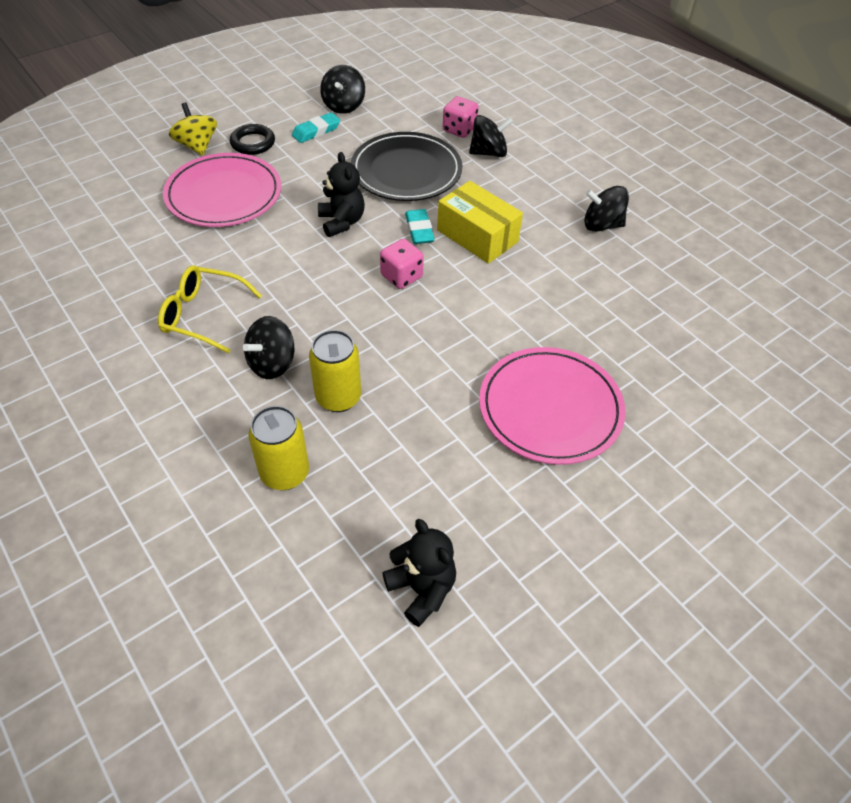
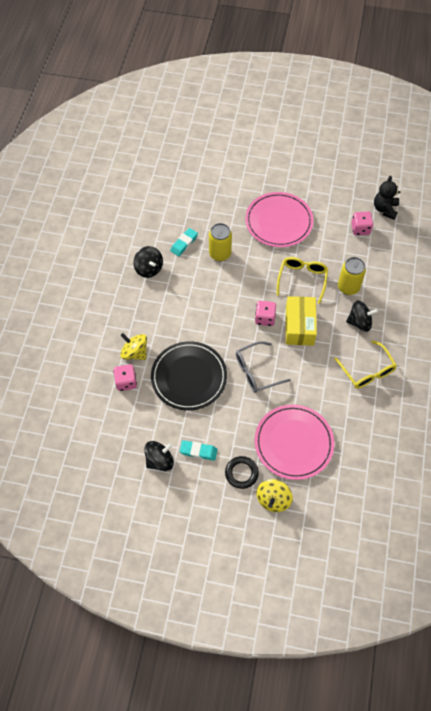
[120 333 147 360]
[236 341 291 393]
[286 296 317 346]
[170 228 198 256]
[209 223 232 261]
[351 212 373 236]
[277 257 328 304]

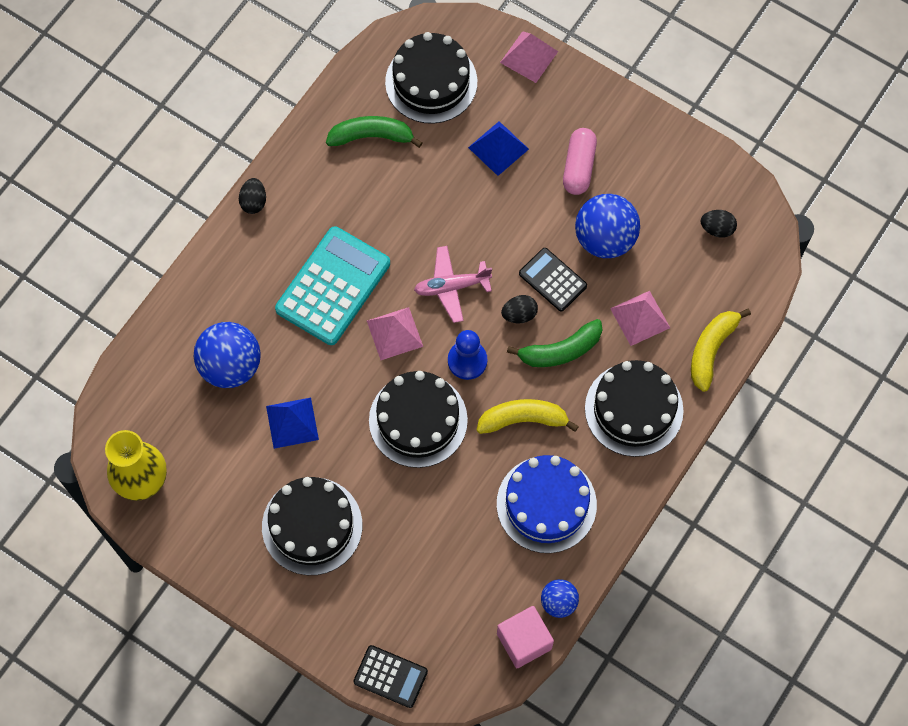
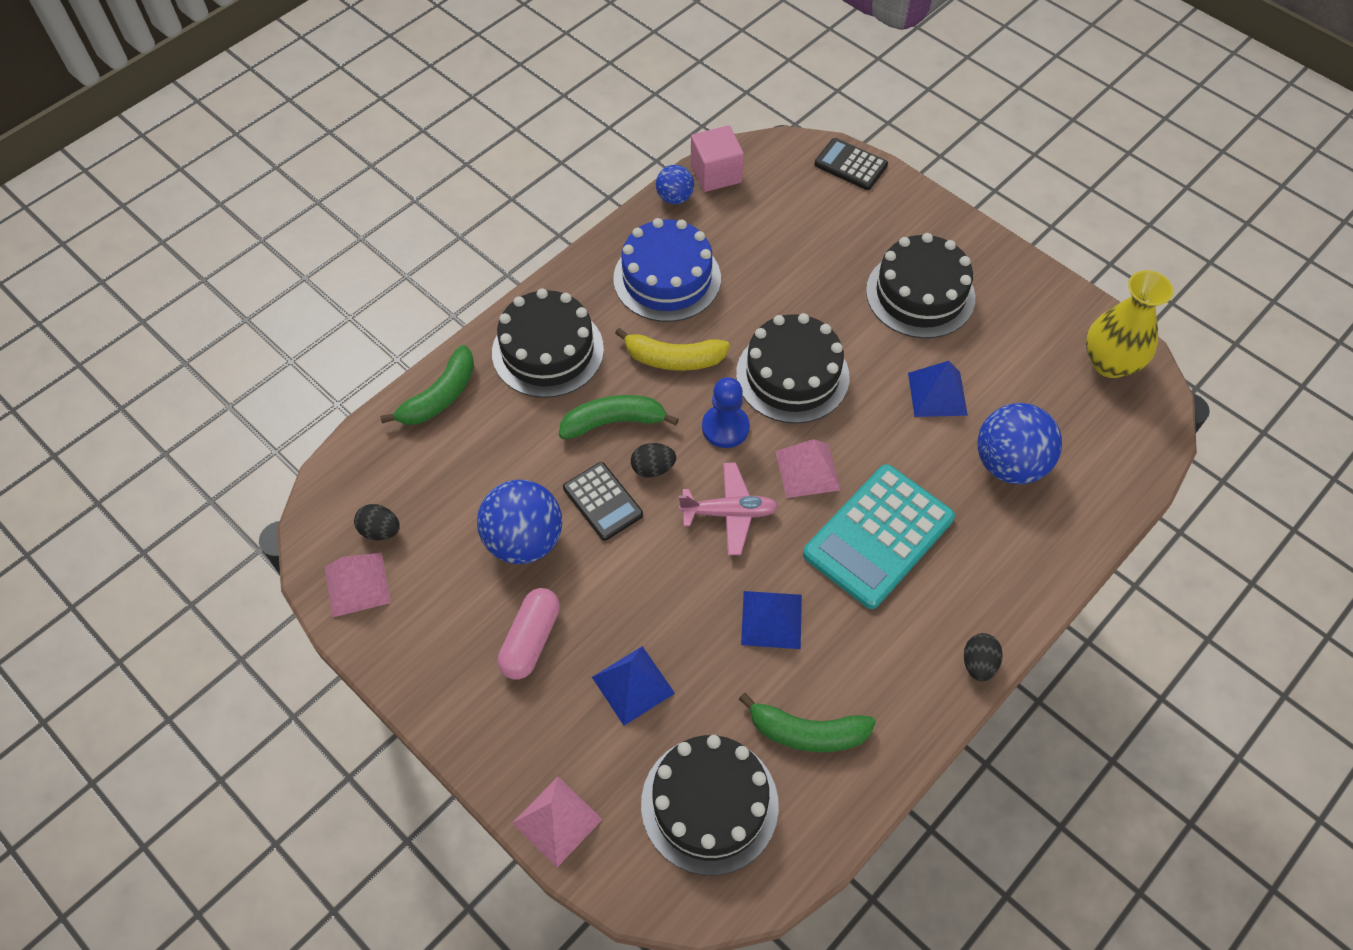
[325 553 391 618]
[380 345 474 425]
[741 591 802 649]

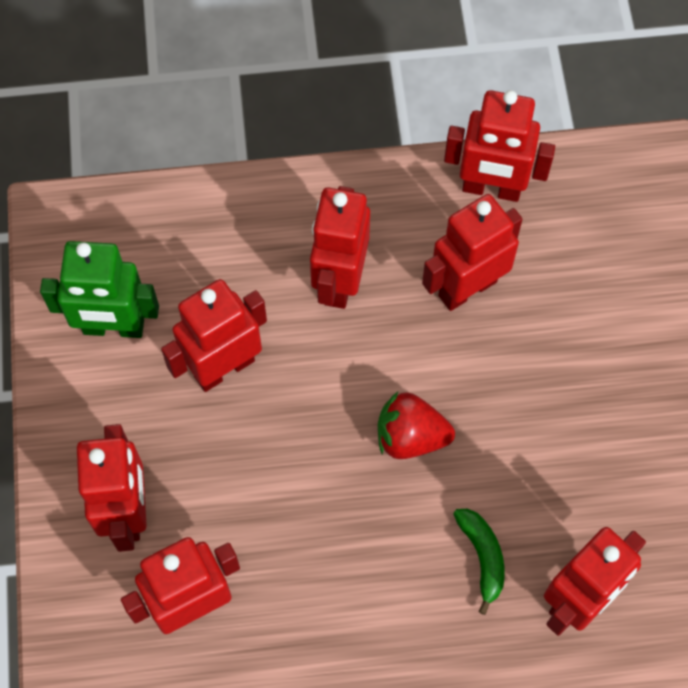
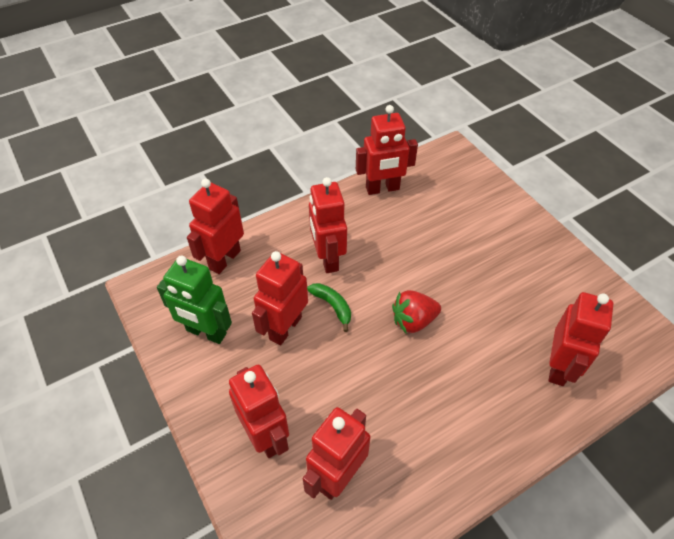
[187 179 244 274]
[157 255 232 344]
[307 283 351 332]

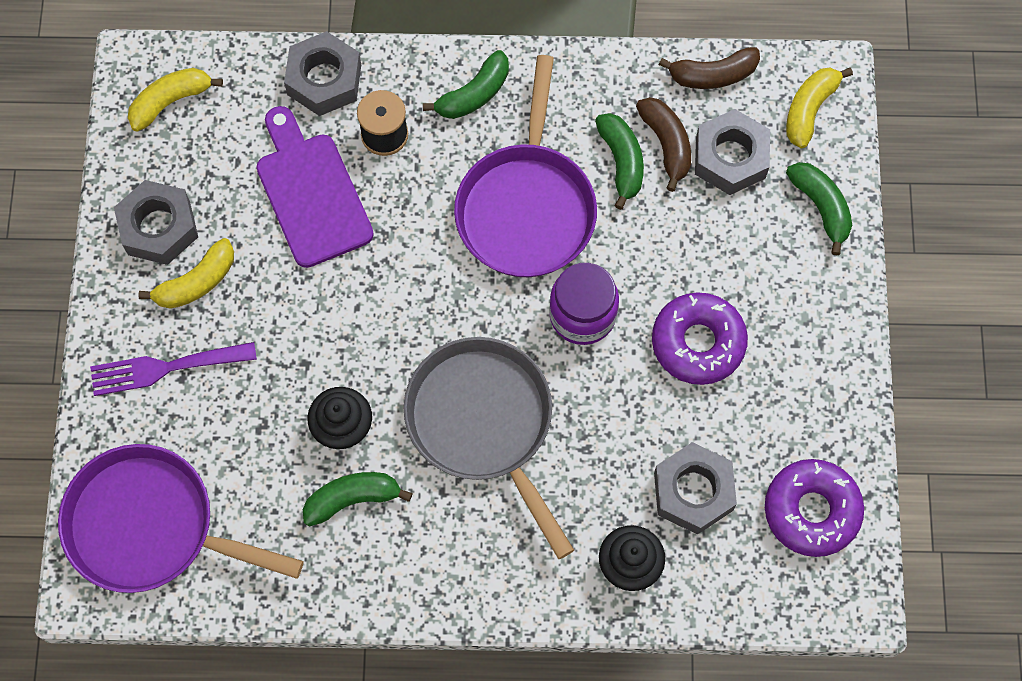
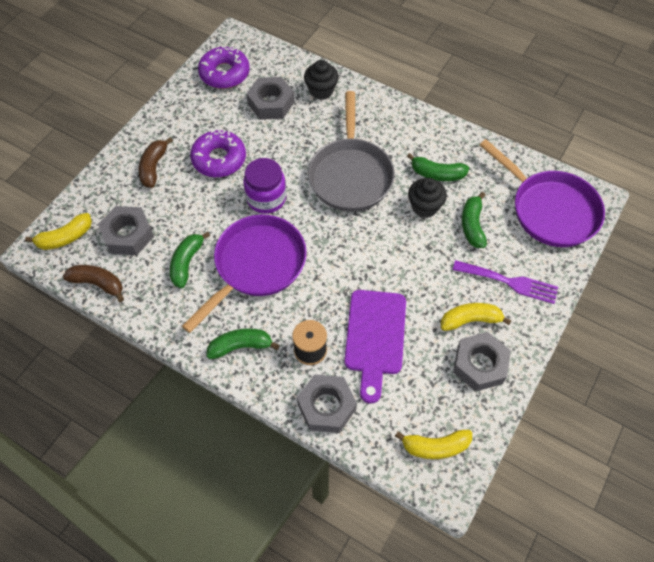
[139 137 173 188]
[462 192 487 248]

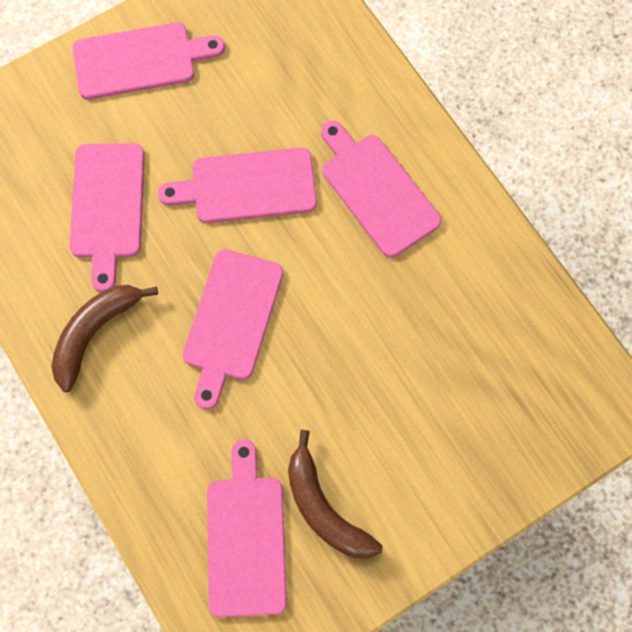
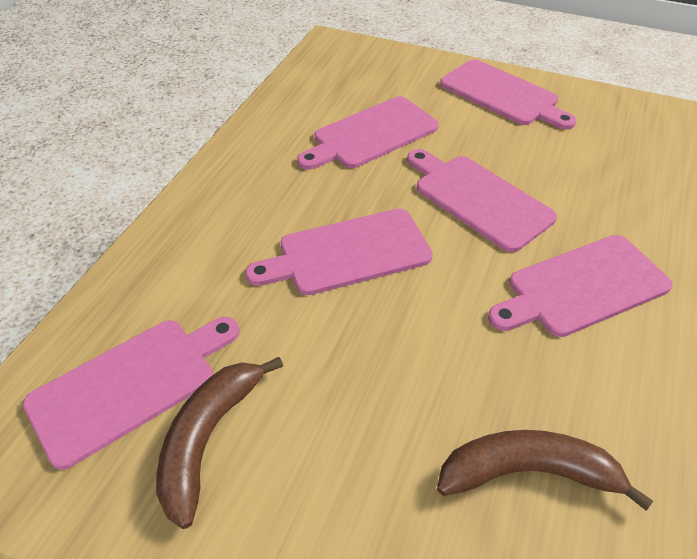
[488 235 673 337]
[437 430 653 511]

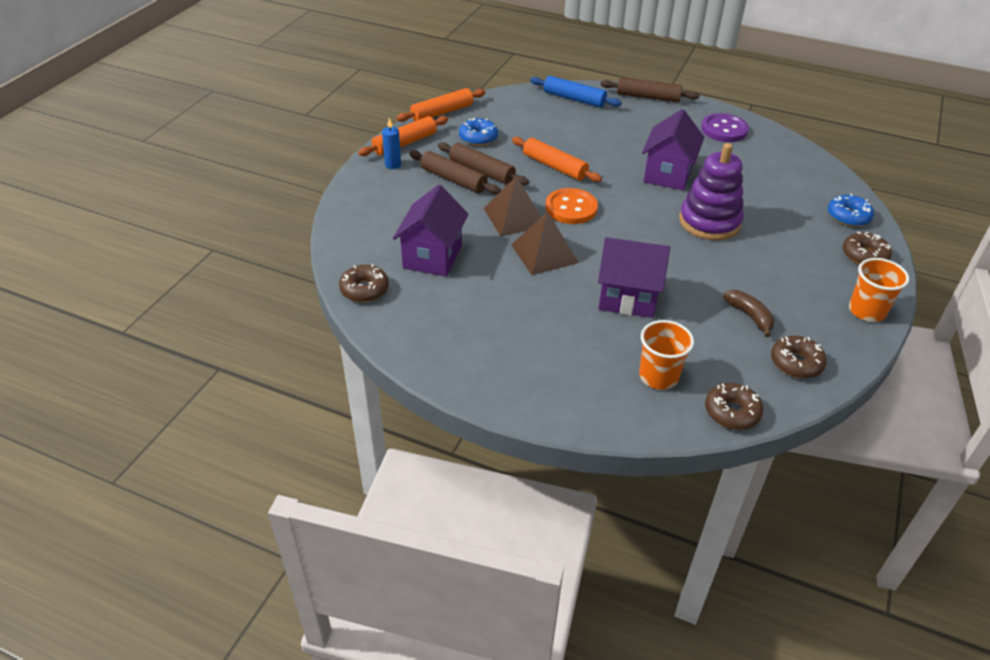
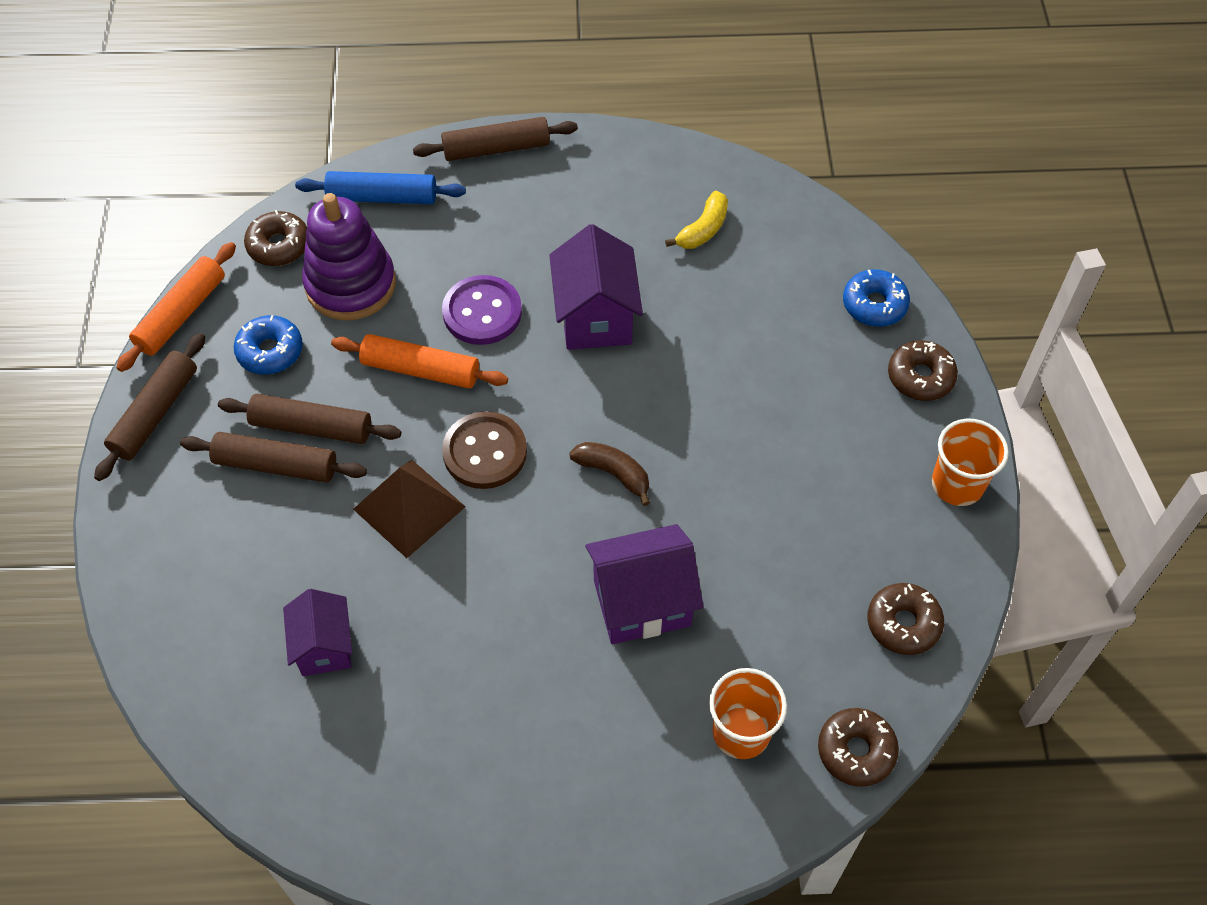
[442 275 522 345]
[94 333 205 481]
[382 118 401 169] (first image)
[302 193 396 321]
[283 589 352 676]
[442 411 527 489]
[511 212 579 275] (first image)
[244 210 307 266]
[569 442 650 506]
[665 191 728 249]

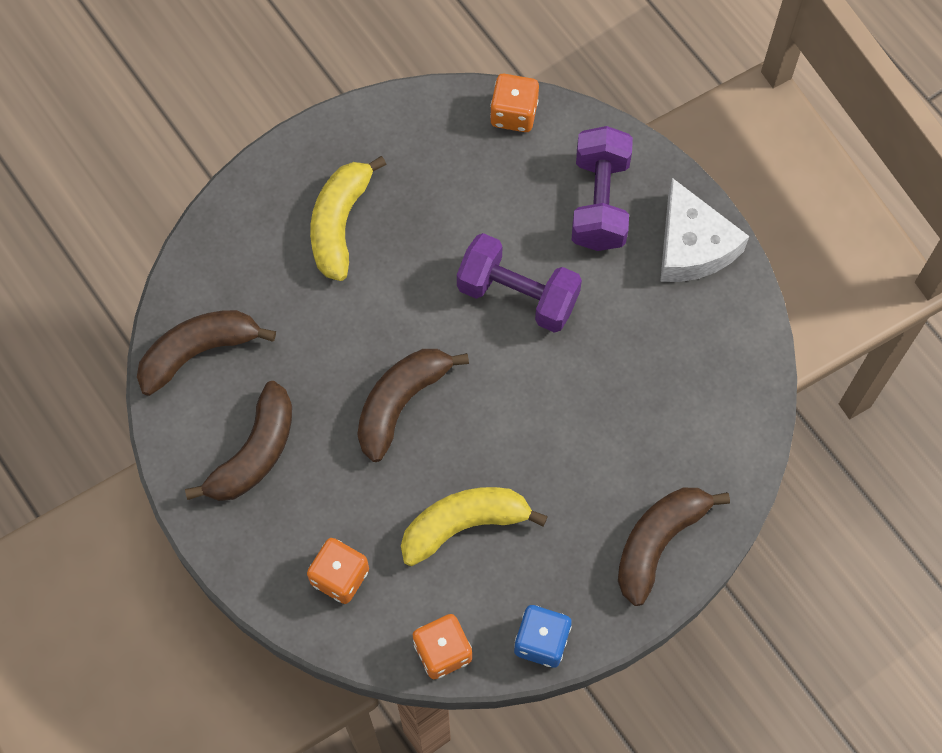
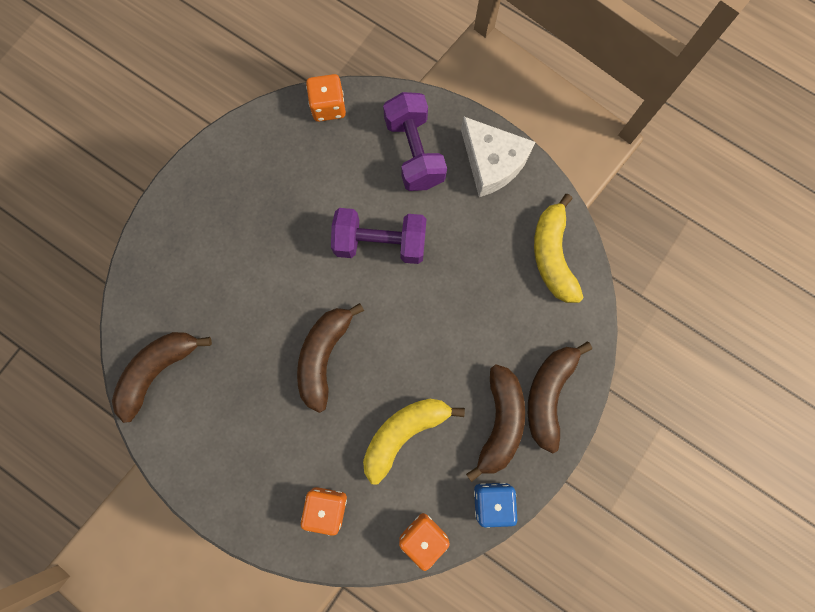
[534 194 584 303]
[466 364 525 482]

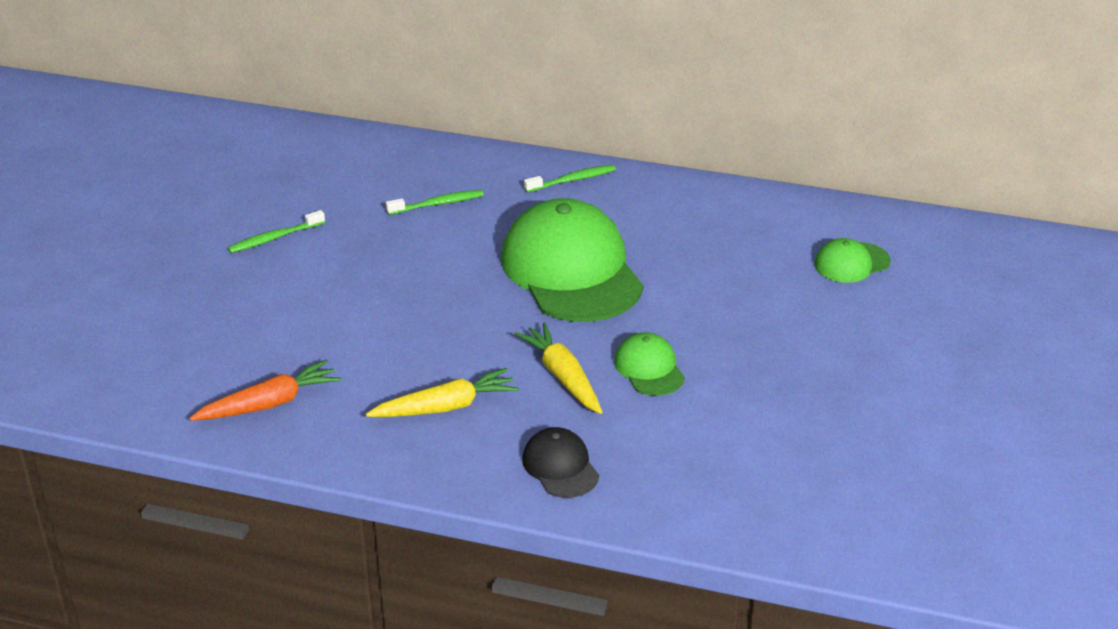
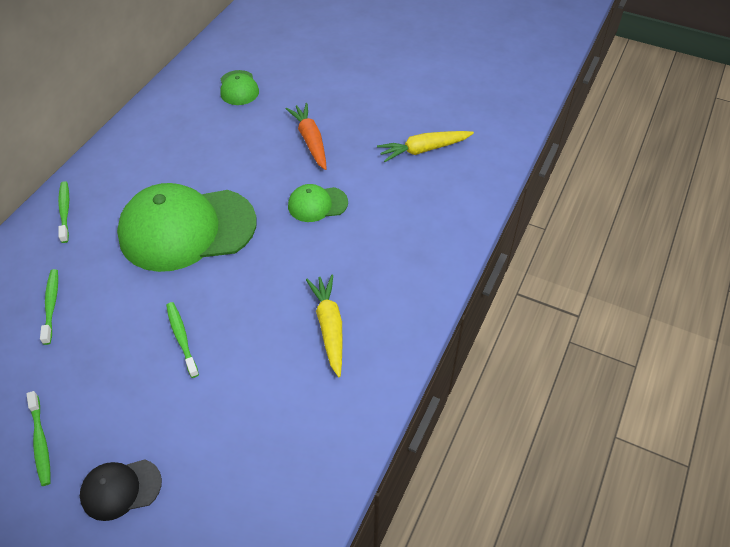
[377 131 474 162]
[286 103 327 170]
[80 459 162 521]
[166 302 199 378]

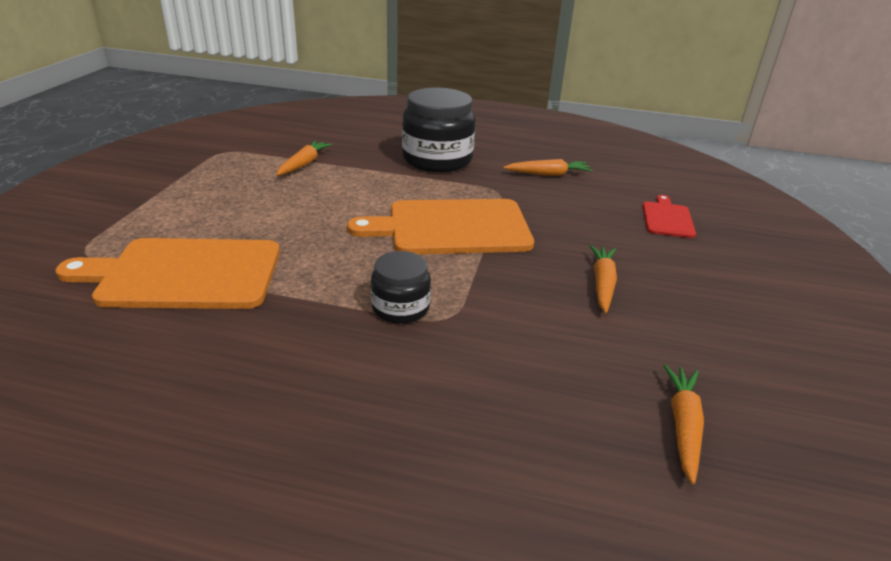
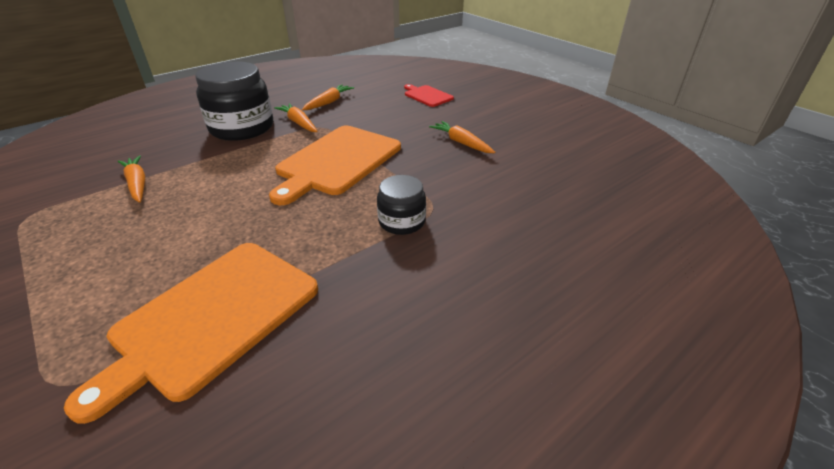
[274 103 318 132]

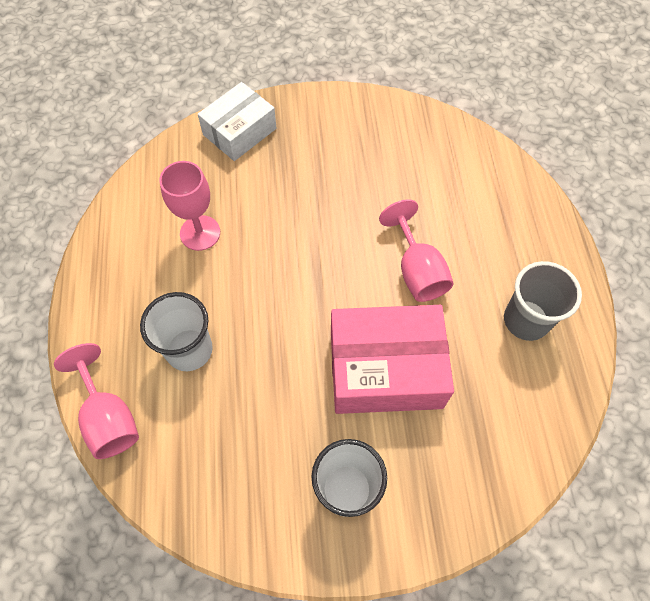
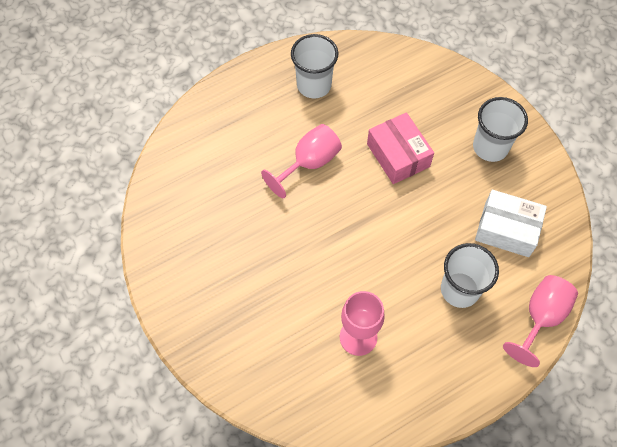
[475 190 547 257]
[291 34 338 98]
[367 112 434 184]

